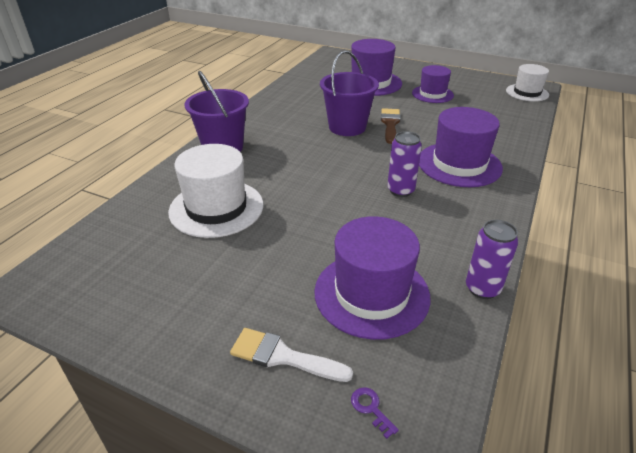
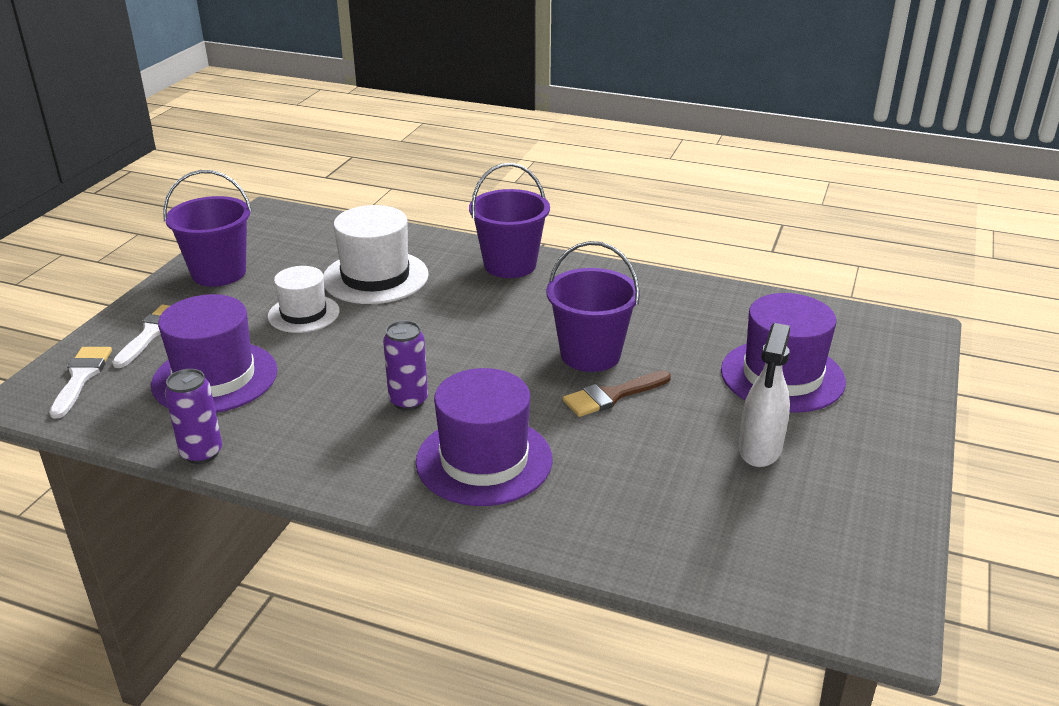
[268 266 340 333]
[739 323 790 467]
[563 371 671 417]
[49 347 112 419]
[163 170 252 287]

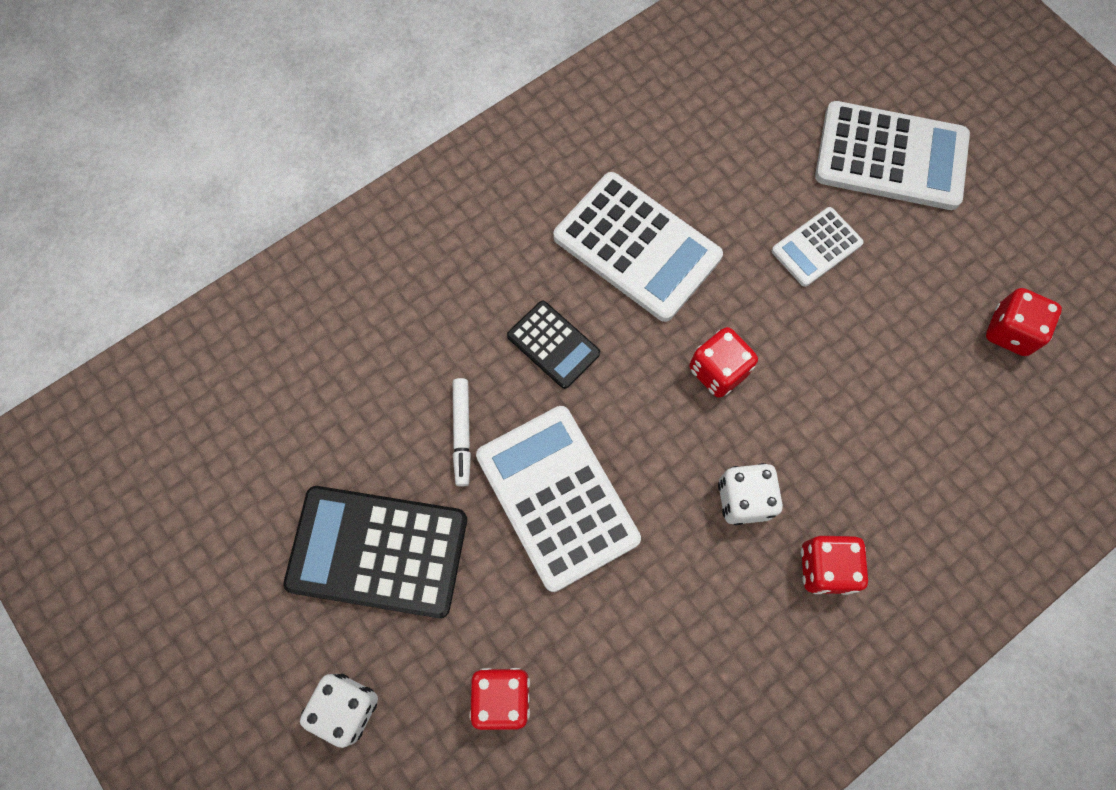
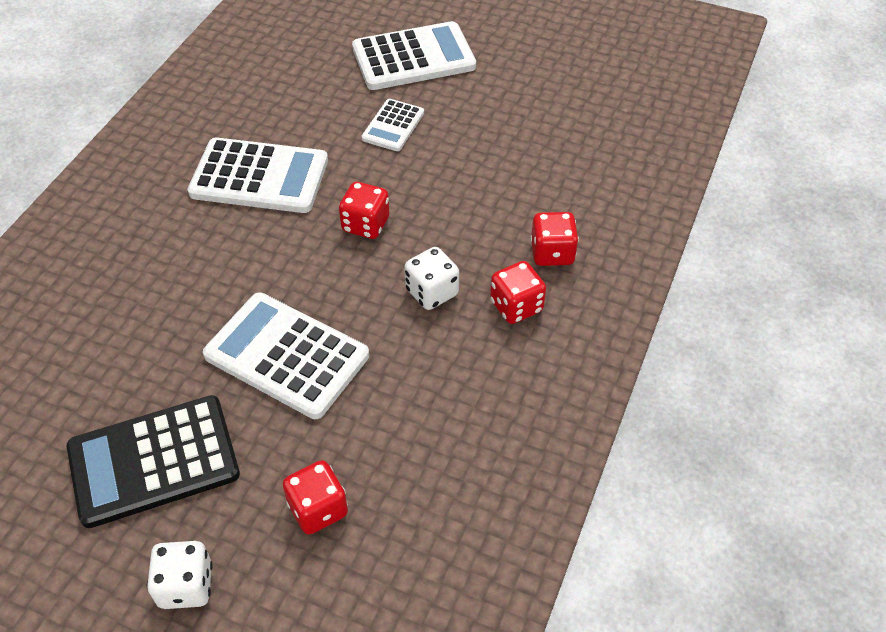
[530 212 579 266]
[507 301 600 389] (first image)
[453 378 471 487] (first image)

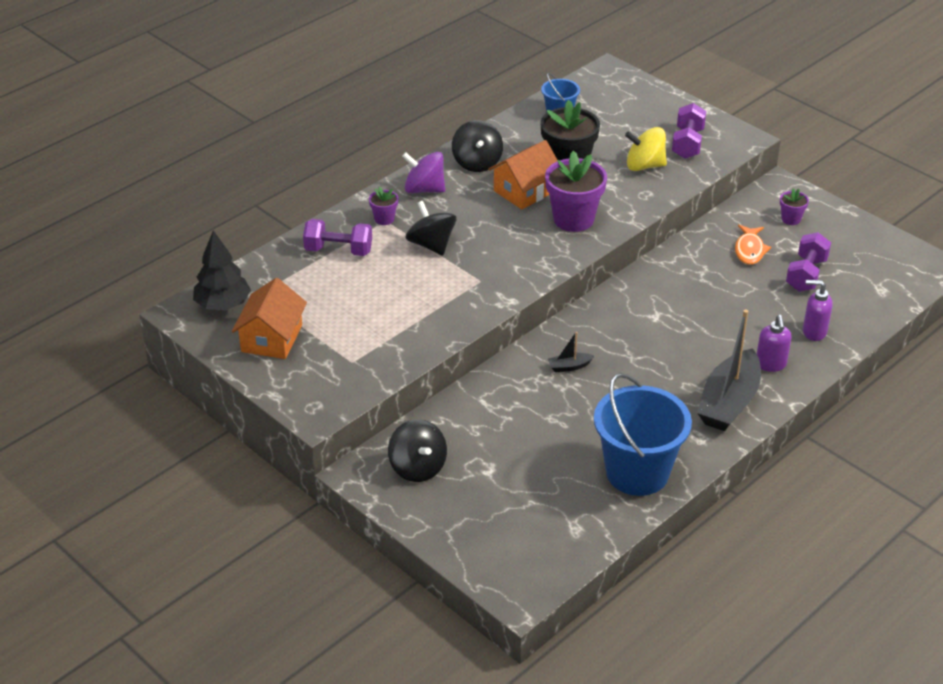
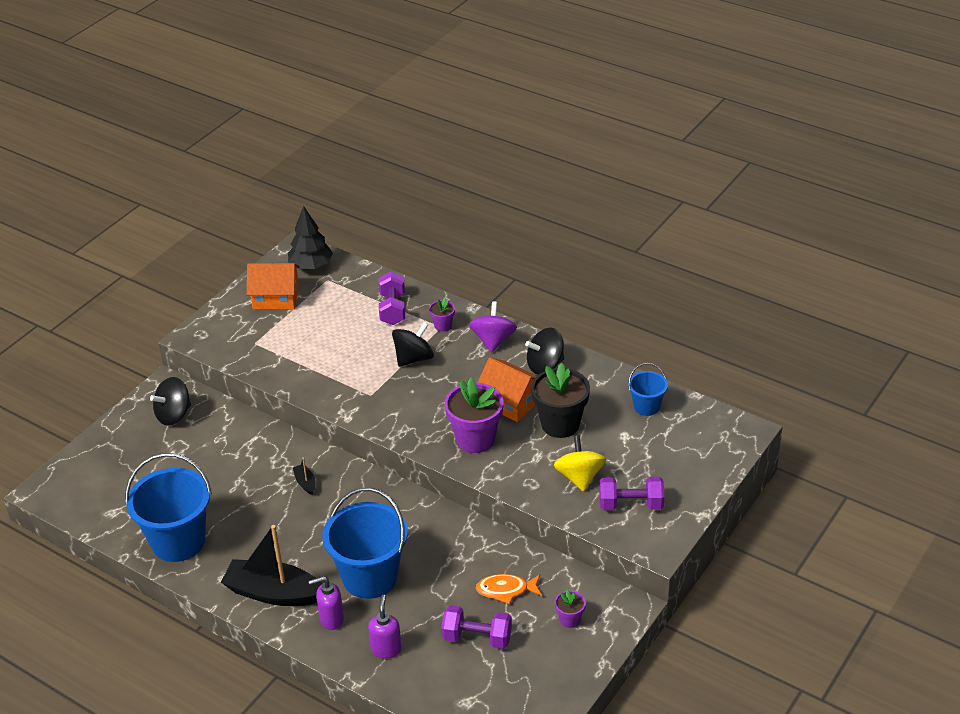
[322 488 408 599]

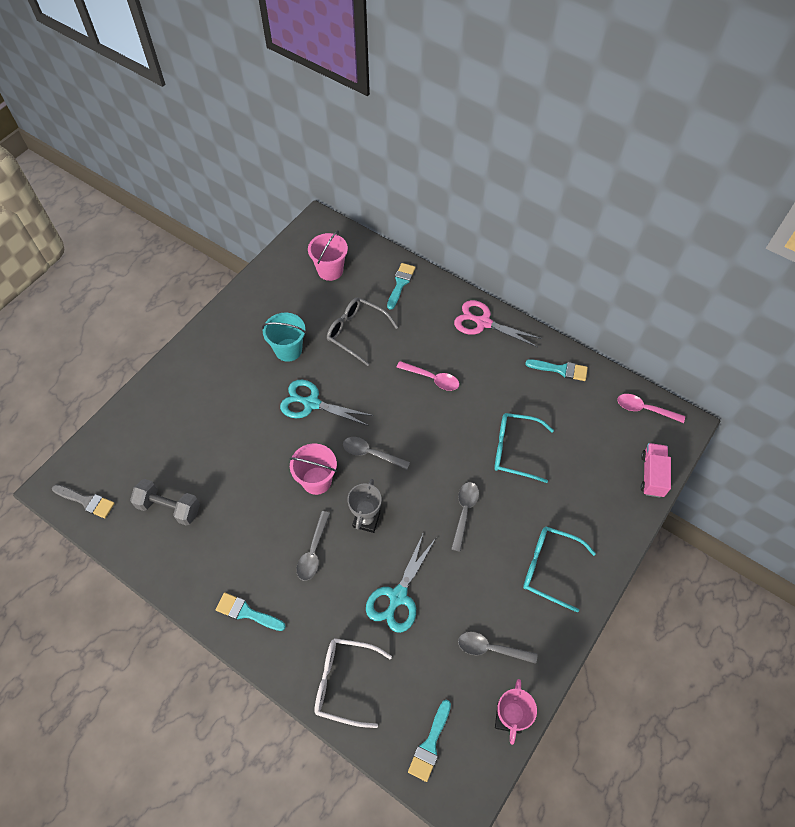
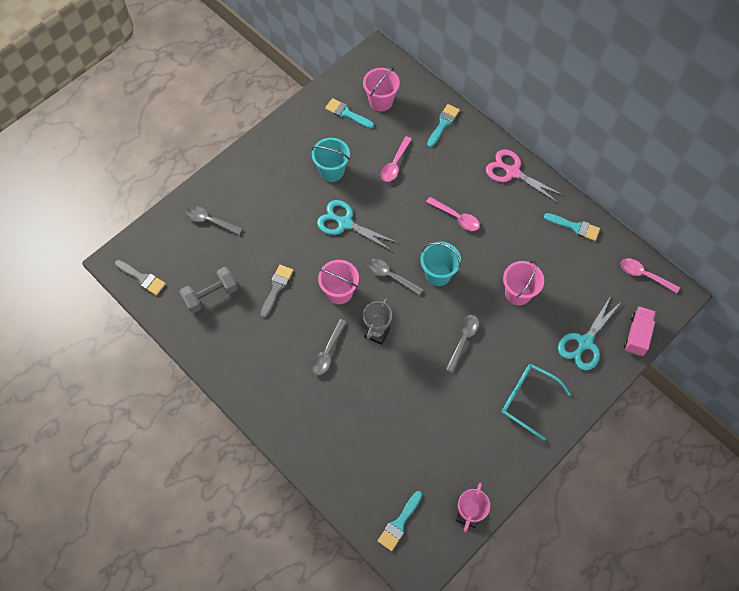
[381 136 412 182]
[503 261 544 306]
[180 267 238 313]
[558 296 622 370]
[325 98 374 129]
[186 206 243 235]
[314 638 392 728] (first image)
[420 242 461 286]
[261 265 293 318]

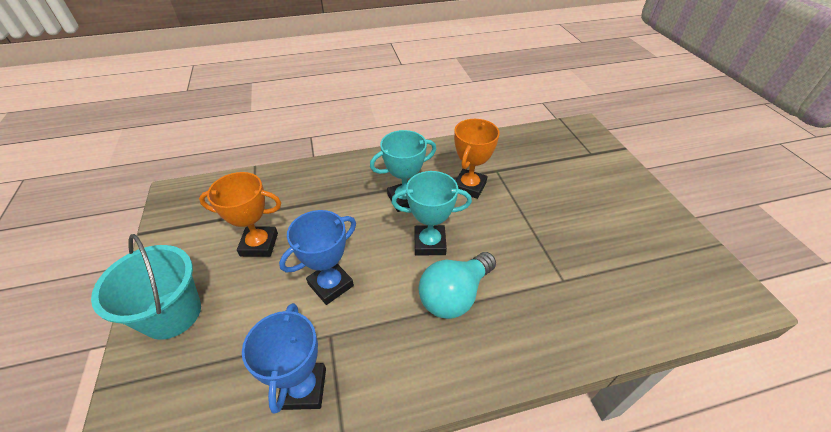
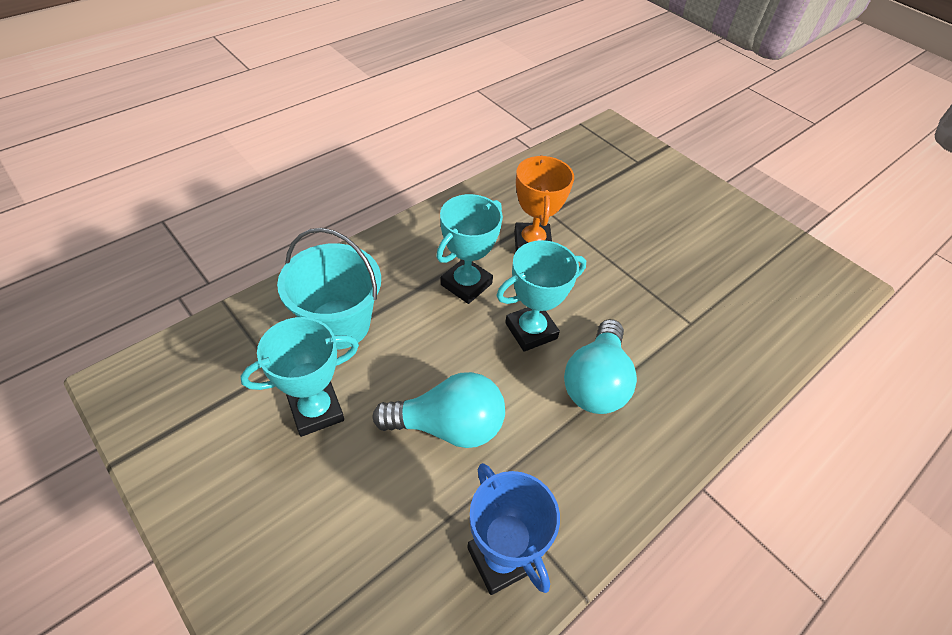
[240 317 359 437]
[372 372 505 448]
[277 228 381 350]

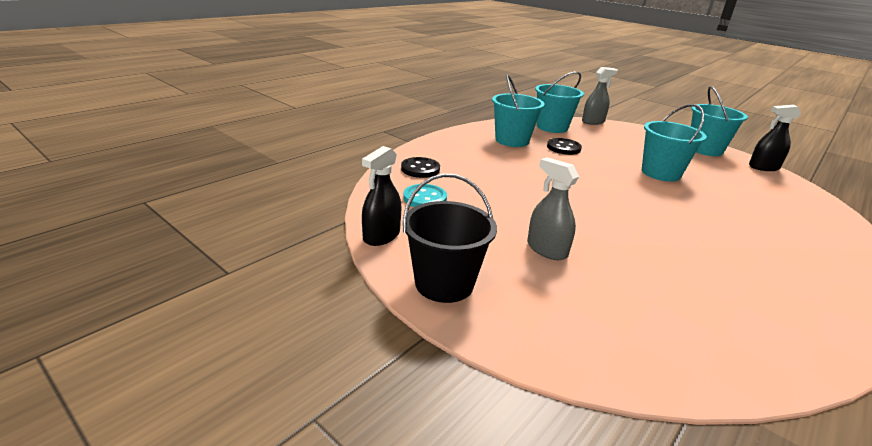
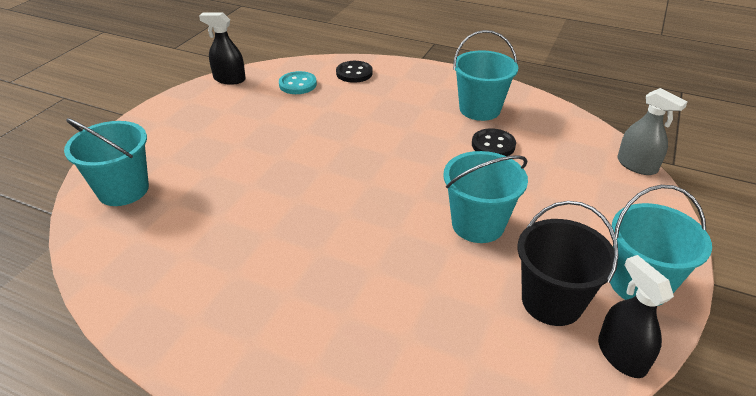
[64 118 149 206]
[527 157 579 260] (first image)
[517 201 619 326]

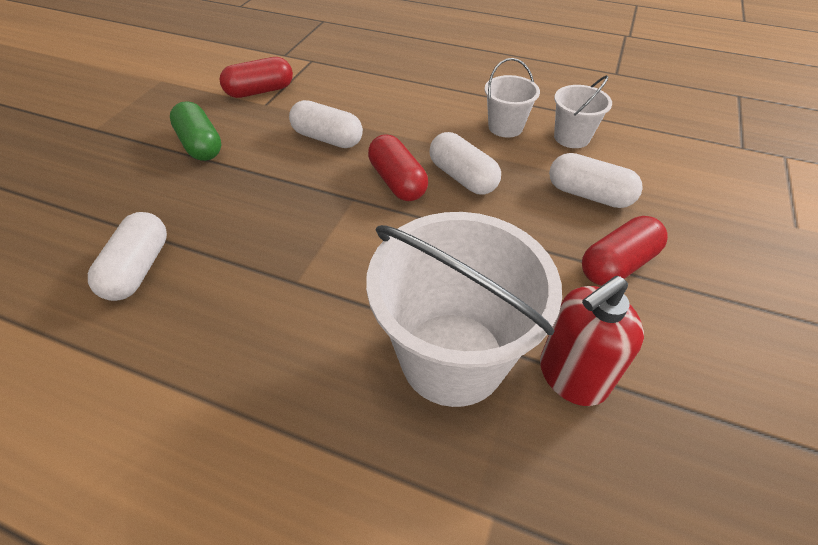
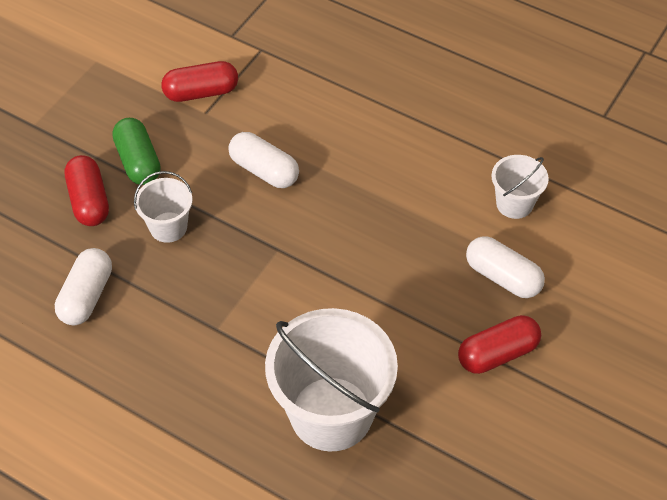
[134 171 192 243]
[429 132 501 195] (first image)
[65 155 109 226]
[540 276 644 406] (first image)

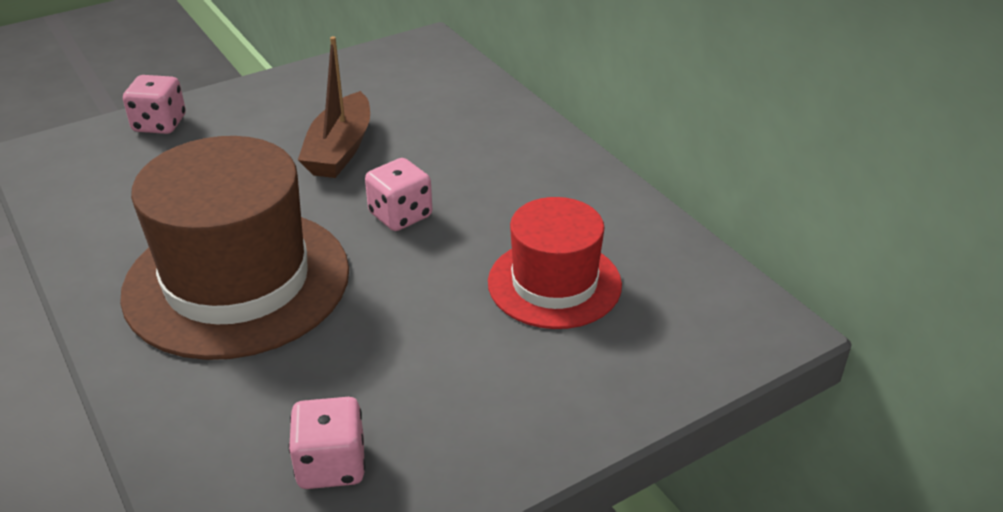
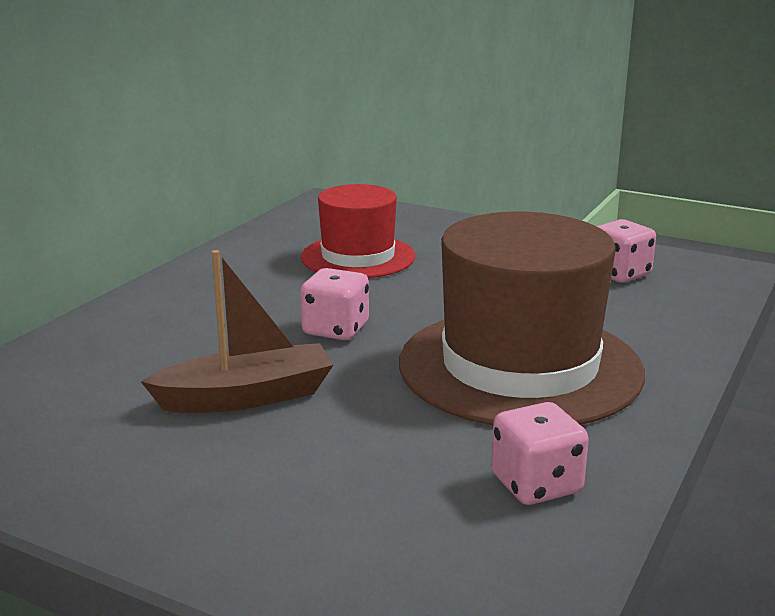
[491 402 589 505]

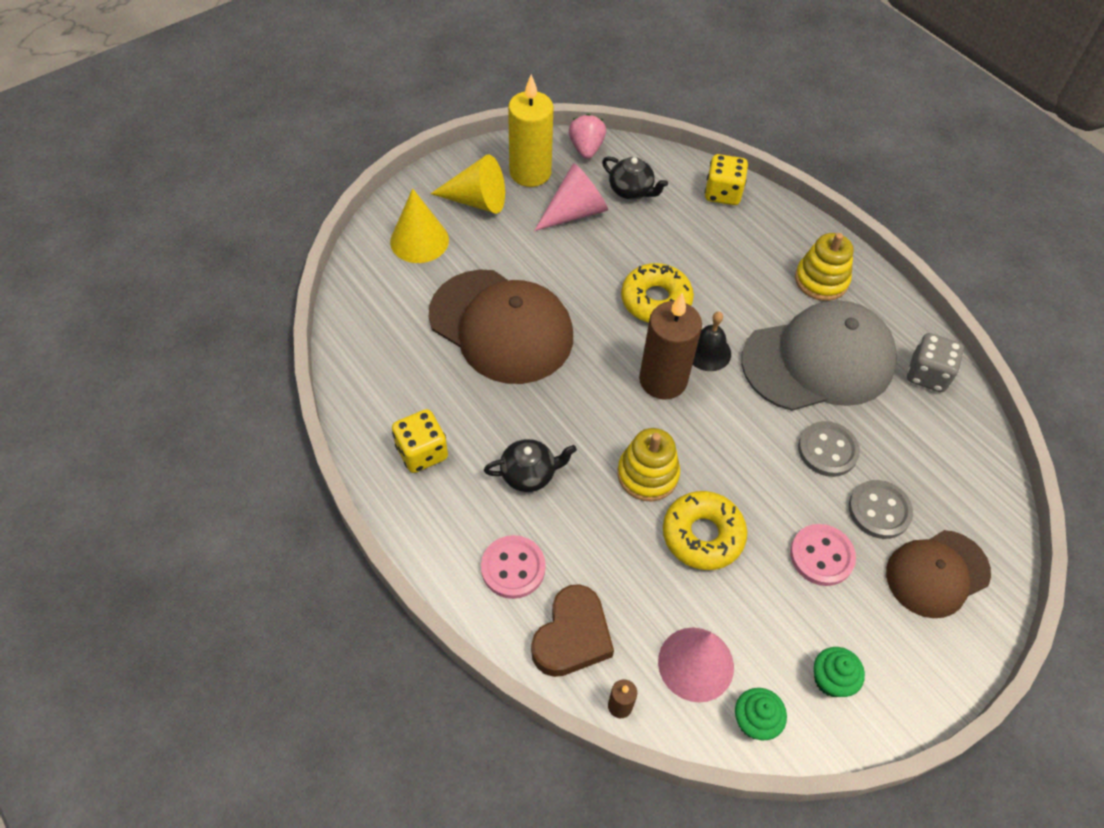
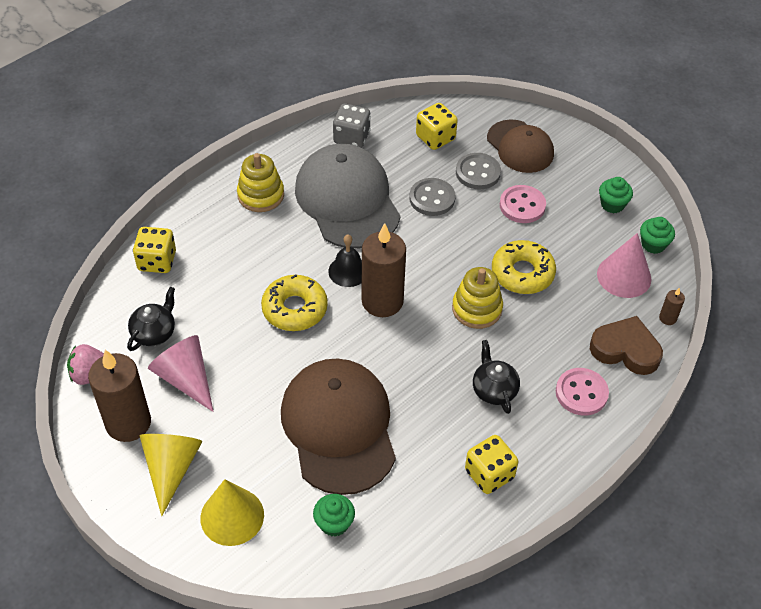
[88 349 151 442]
[281 359 396 495]
[416 103 458 150]
[313 494 355 537]

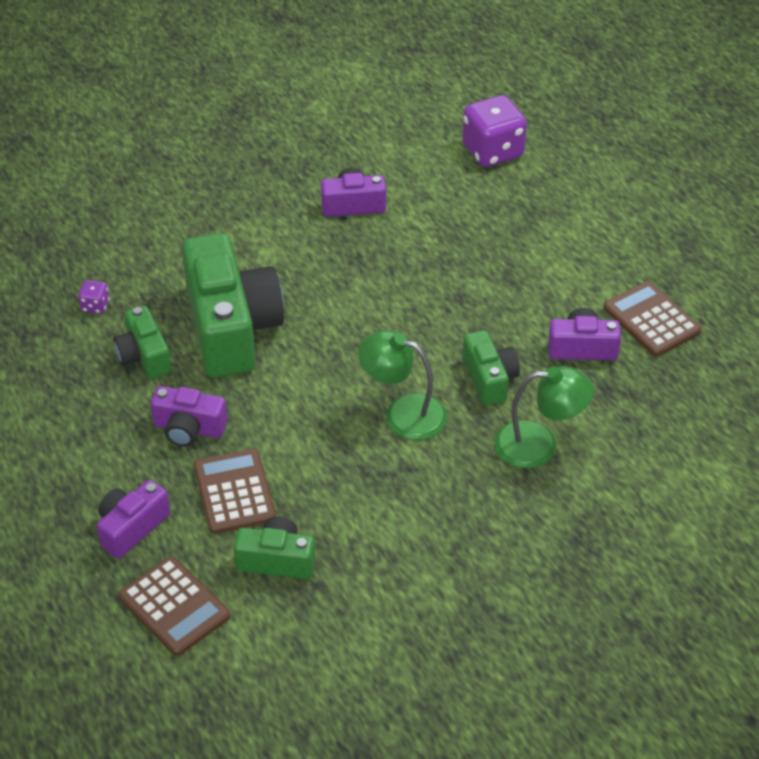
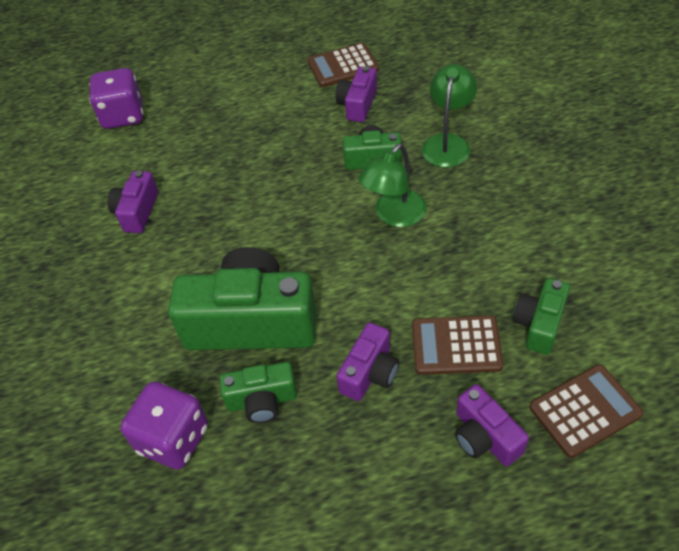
[120 382 208 470]

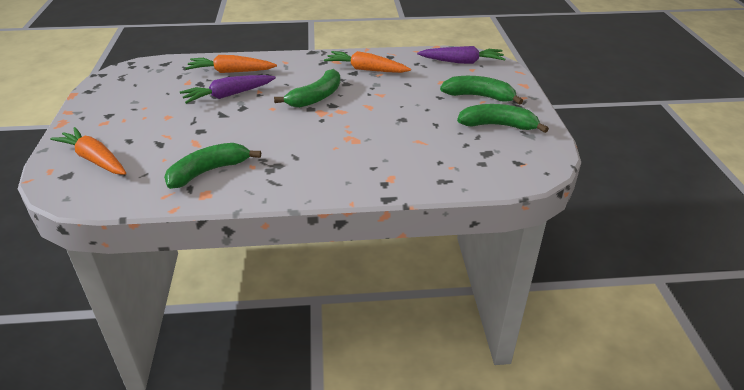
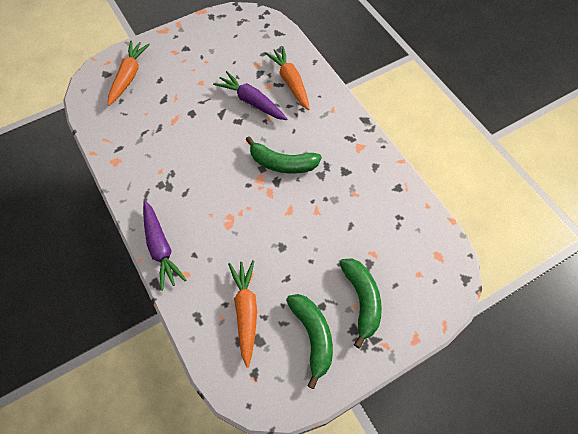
[143 200 186 291]
[228 260 257 368]
[164 143 261 189] (first image)

